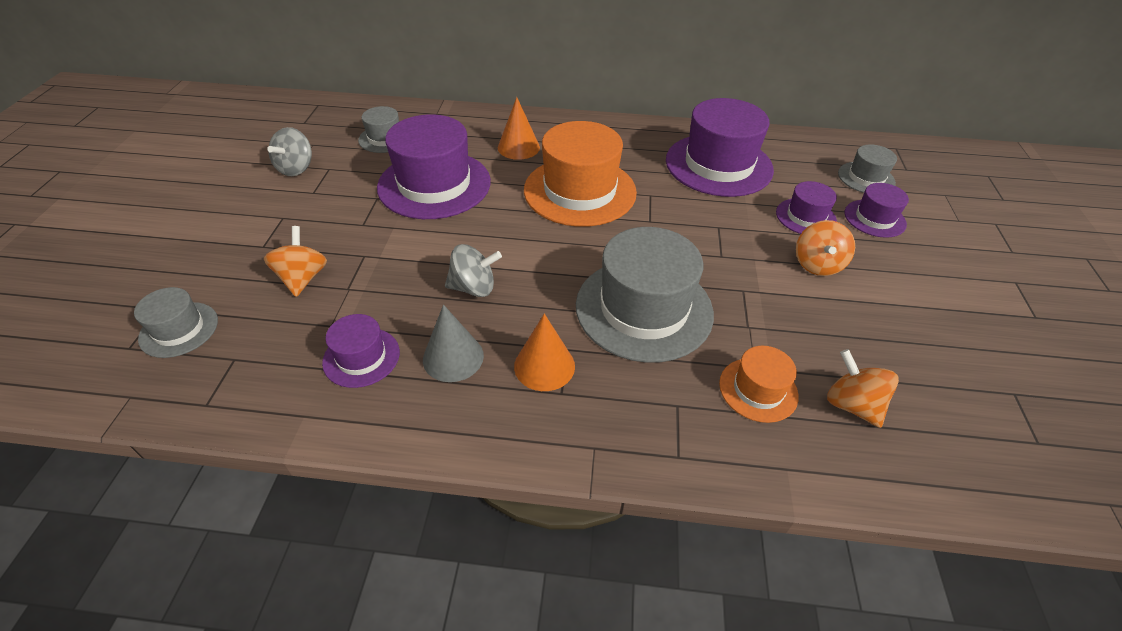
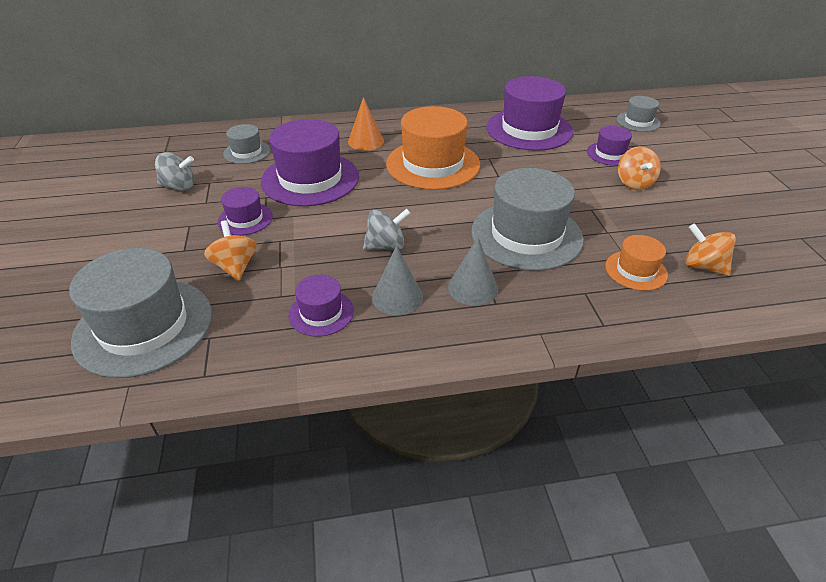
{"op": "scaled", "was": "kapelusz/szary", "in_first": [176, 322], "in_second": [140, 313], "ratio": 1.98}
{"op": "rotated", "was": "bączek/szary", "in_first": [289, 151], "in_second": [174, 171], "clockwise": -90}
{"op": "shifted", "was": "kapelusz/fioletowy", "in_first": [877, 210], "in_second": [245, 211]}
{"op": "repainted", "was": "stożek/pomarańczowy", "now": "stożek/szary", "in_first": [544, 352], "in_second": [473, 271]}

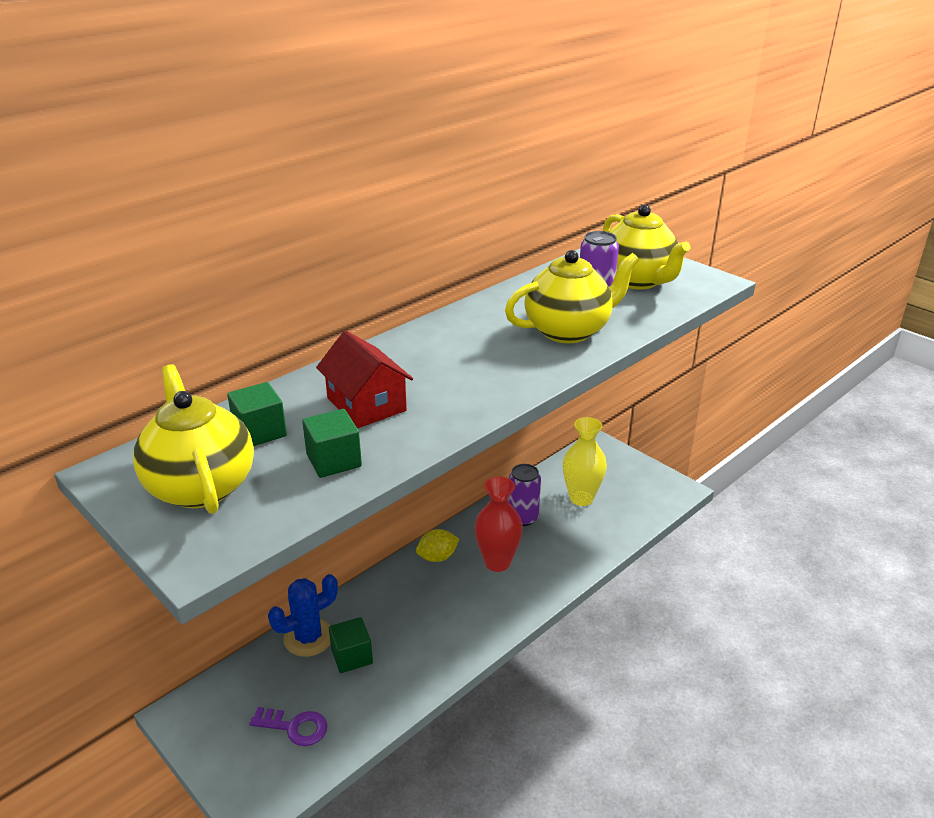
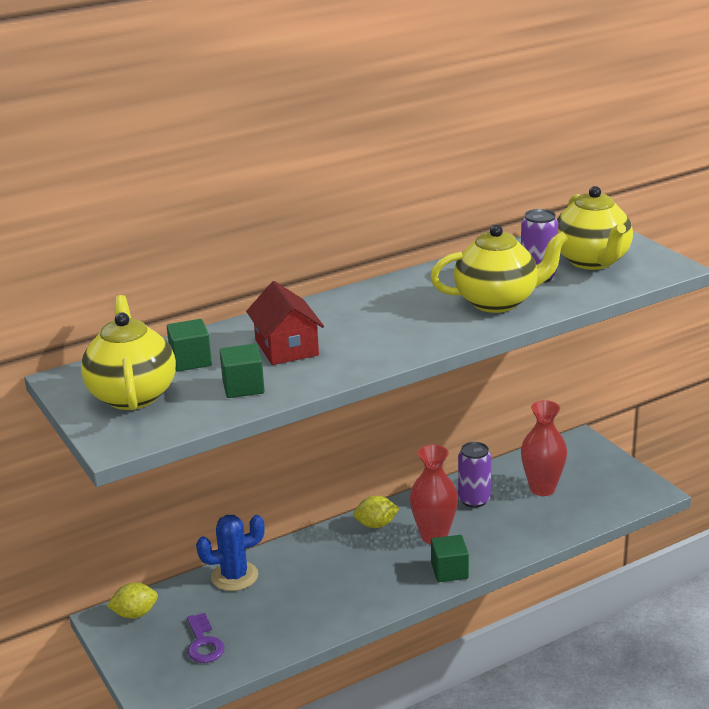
{"op": "new", "now": "cytryna/żółty", "in_second": [132, 601]}
{"op": "rotated", "was": "klucz/fioletowy", "in_first": [288, 726], "in_second": [206, 638], "clockwise": 45}
{"op": "shifted", "was": "sześcian/zielony", "in_first": [351, 645], "in_second": [450, 558]}
{"op": "repainted", "was": "wazon/żółty", "now": "wazon/czerwony", "in_first": [585, 461], "in_second": [544, 448]}

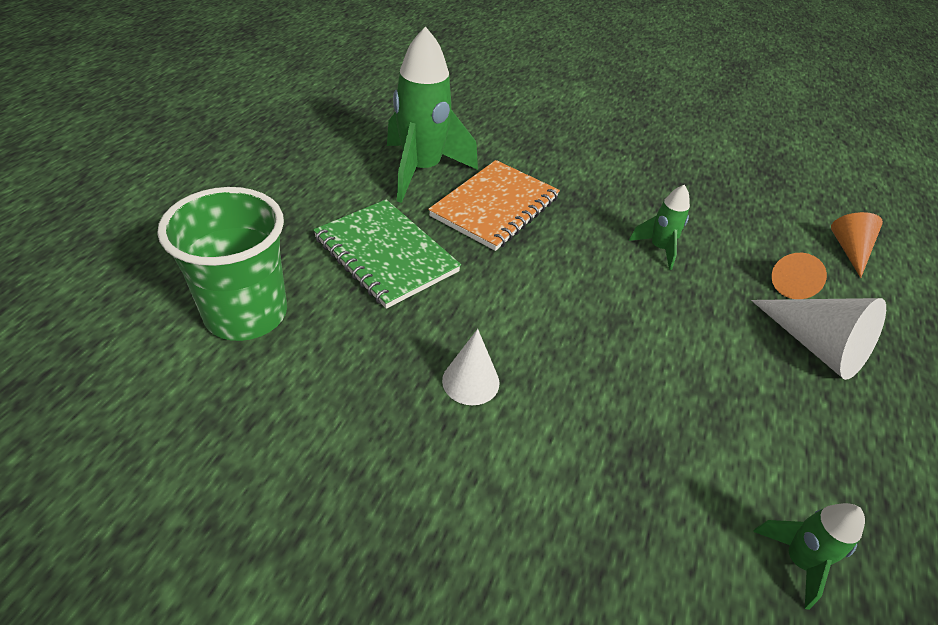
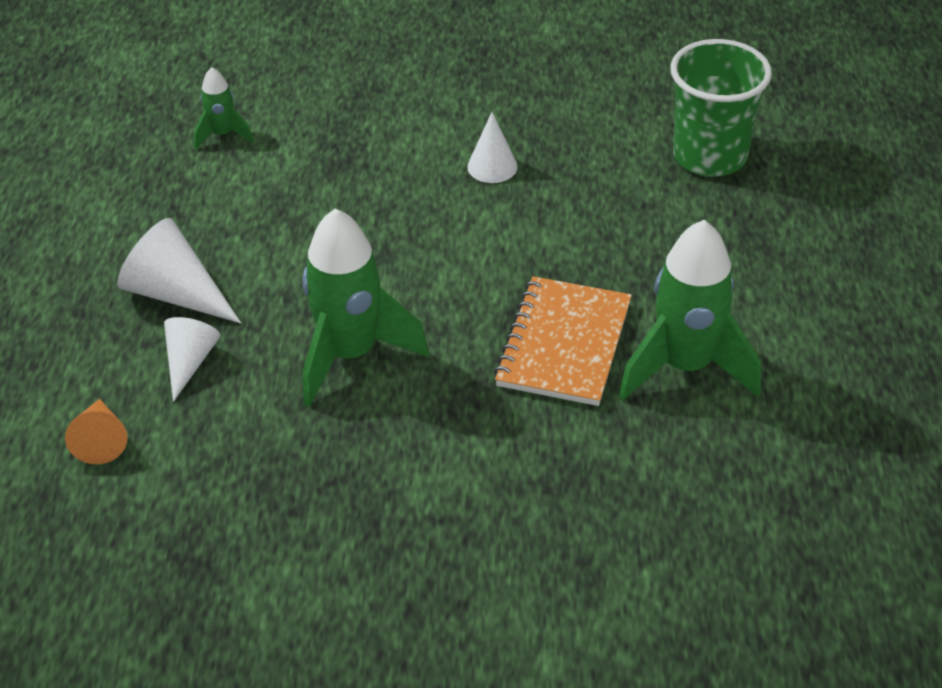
{"op": "repainted", "was": "stożek/pomarańczowy", "now": "stożek/biały", "in_first": [799, 276], "in_second": [192, 359]}
{"op": "scaled", "was": "rakieta/zielony", "in_first": [659, 227], "in_second": [366, 307], "ratio": 2.02}
{"op": "gone", "was": "zeszyt/zielony", "in_first": [387, 254]}

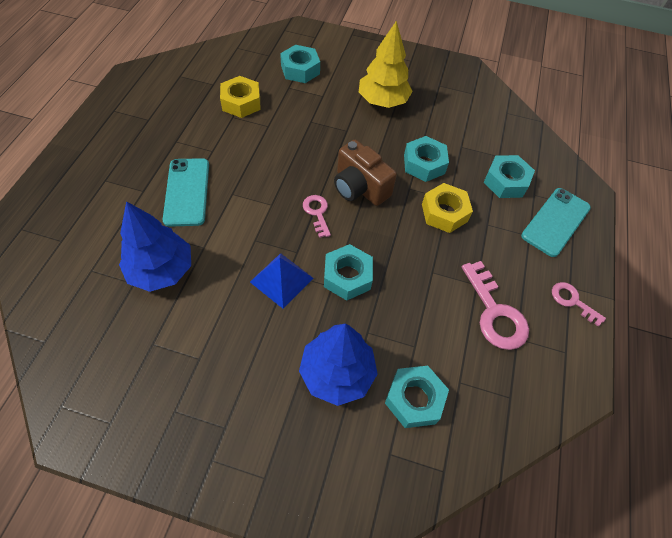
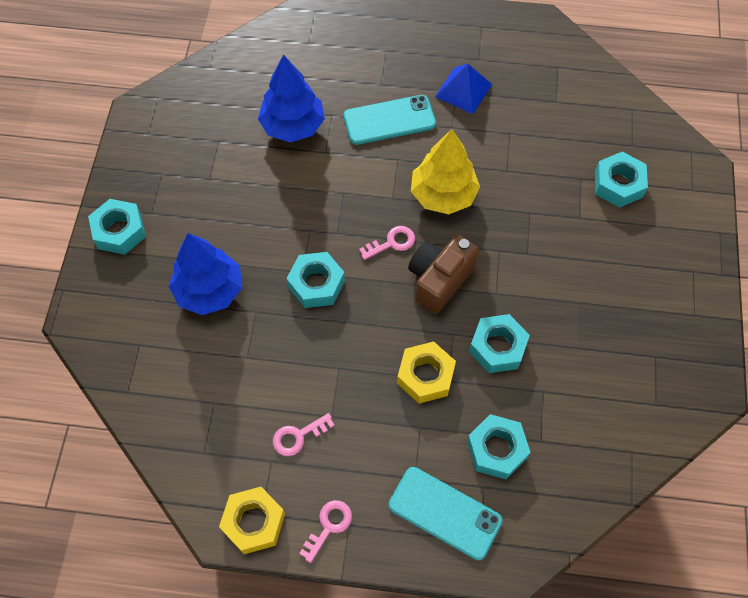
{"op": "shifted", "was": "nakrętka/turkusowy", "in_first": [417, 397], "in_second": [117, 227]}
{"op": "shifted", "was": "nakrętka/żółty", "in_first": [240, 97], "in_second": [252, 520]}
{"op": "scaled", "was": "klucz/różowy", "in_first": [495, 305], "in_second": [304, 434], "ratio": 0.58}
{"op": "shifted", "was": "drzewko/żółty", "in_first": [386, 64], "in_second": [445, 171]}
{"op": "shifted", "was": "piramida/niebieski", "in_first": [282, 281], "in_second": [463, 88]}

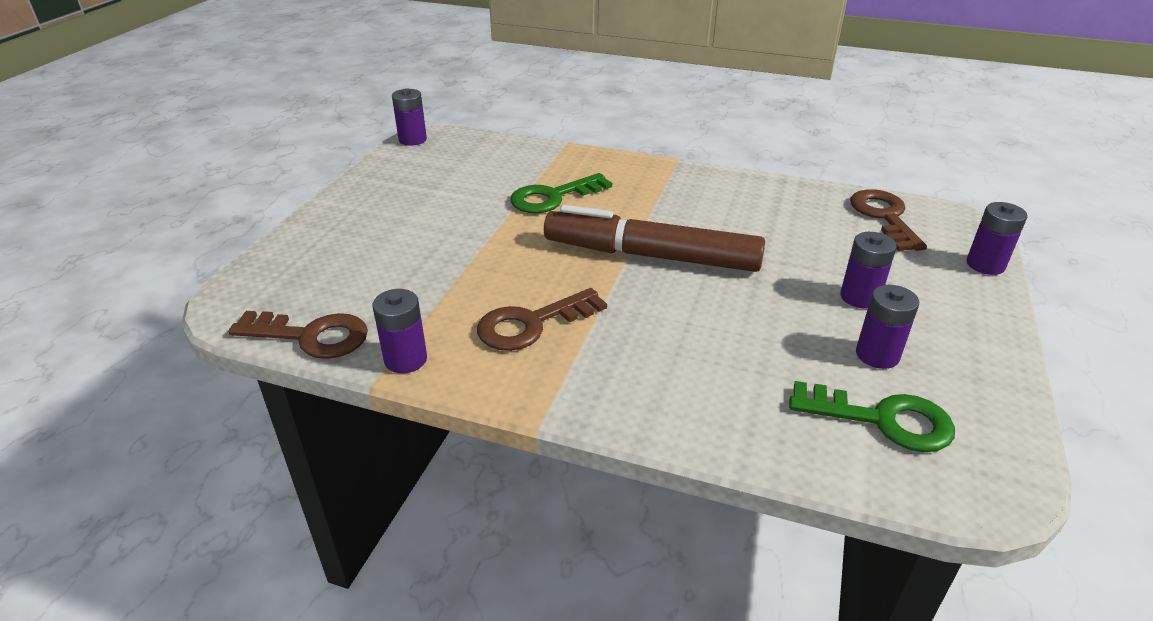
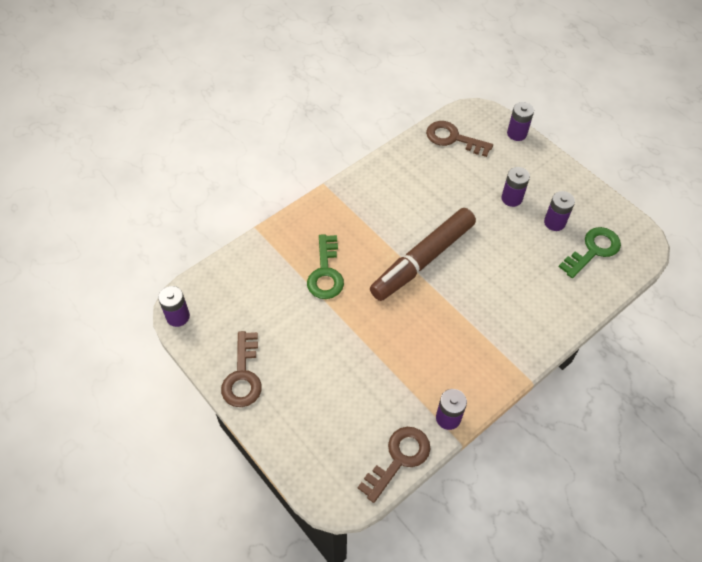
{"op": "shifted", "was": "klucz/brązowy", "in_first": [542, 319], "in_second": [241, 369]}

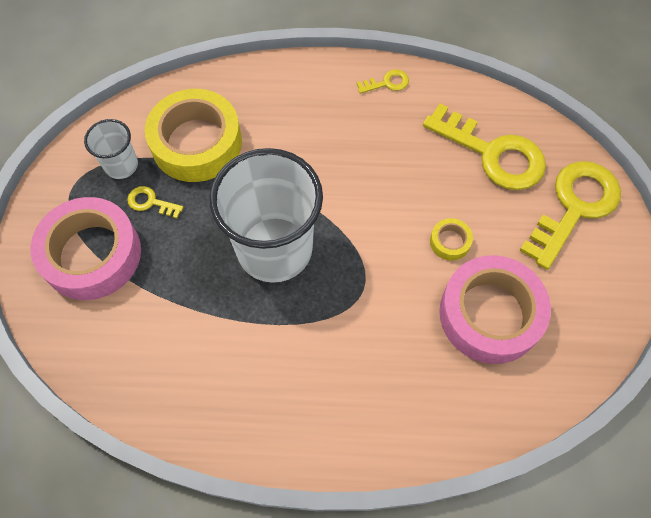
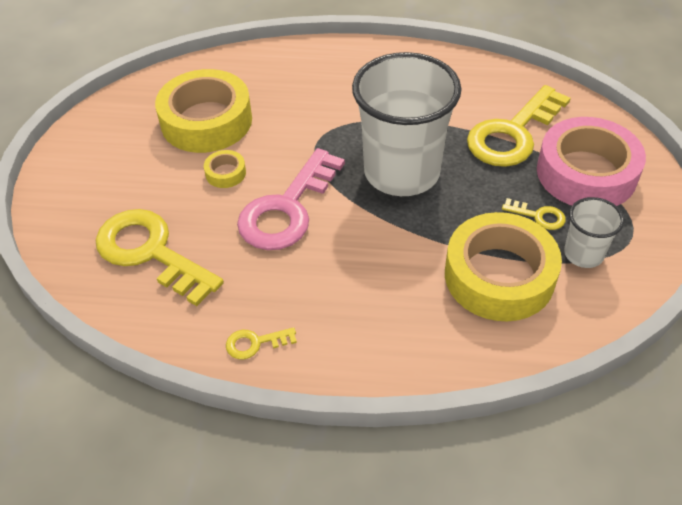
{"op": "repainted", "was": "taśma klejąca/różowy", "now": "taśma klejąca/żółty", "in_first": [495, 309], "in_second": [203, 111]}
{"op": "new", "now": "klucz/różowy", "in_second": [291, 199]}
{"op": "shifted", "was": "klucz/żółty", "in_first": [570, 215], "in_second": [519, 126]}

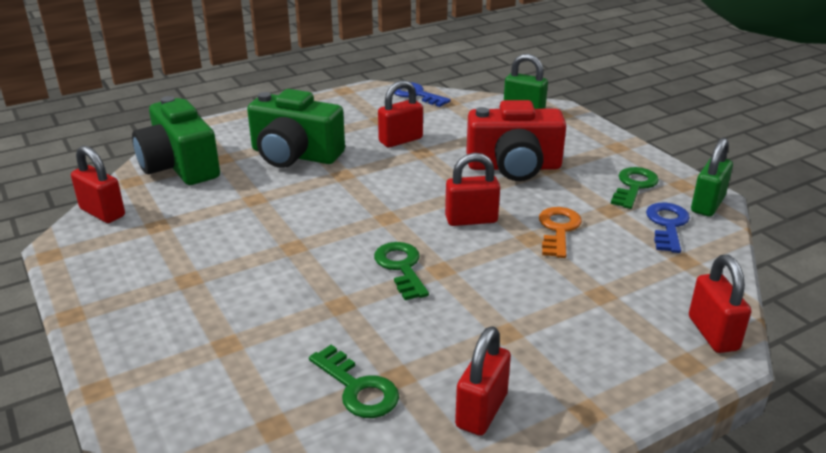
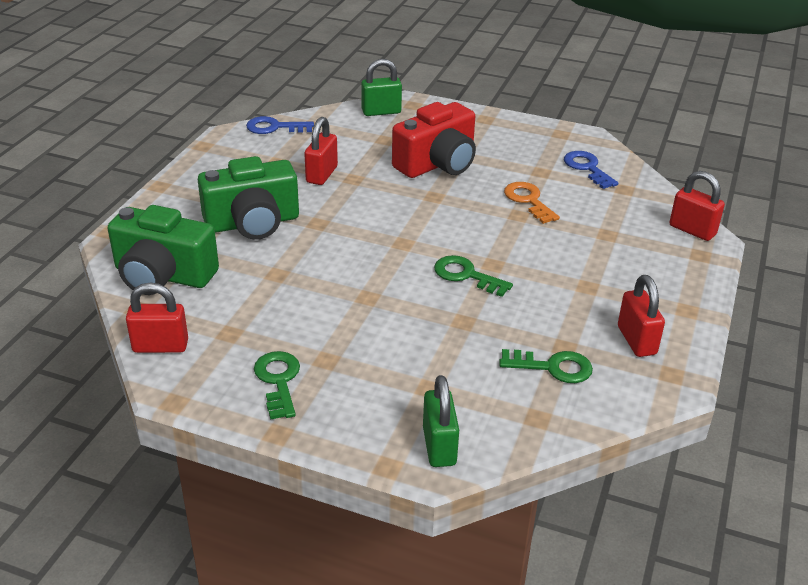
{"op": "shifted", "was": "klucz/zielony", "in_first": [635, 188], "in_second": [277, 385]}
{"op": "shifted", "was": "kłódka/zielony", "in_first": [712, 177], "in_second": [441, 421]}
{"op": "gone", "was": "kłódka/czerwony", "in_first": [472, 189]}

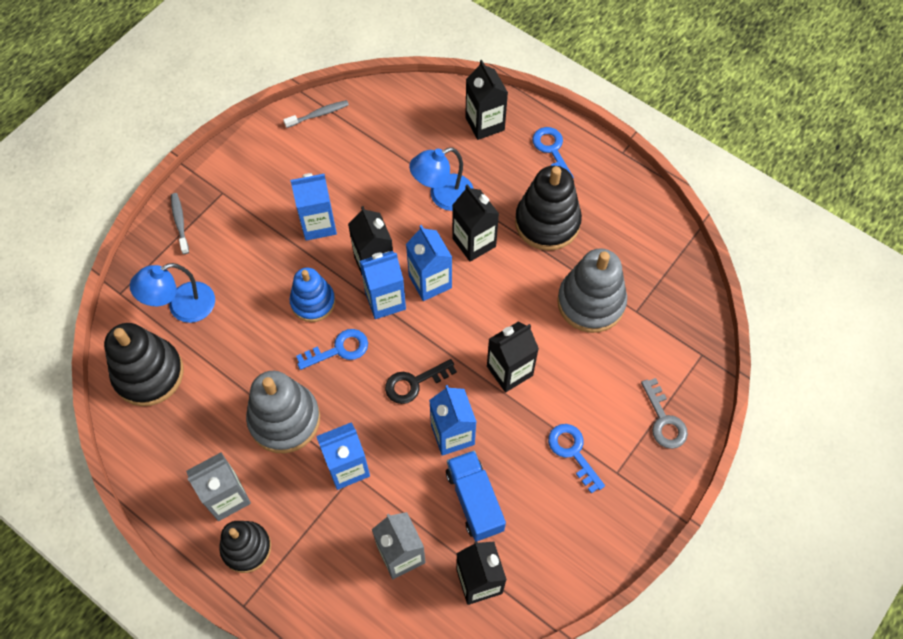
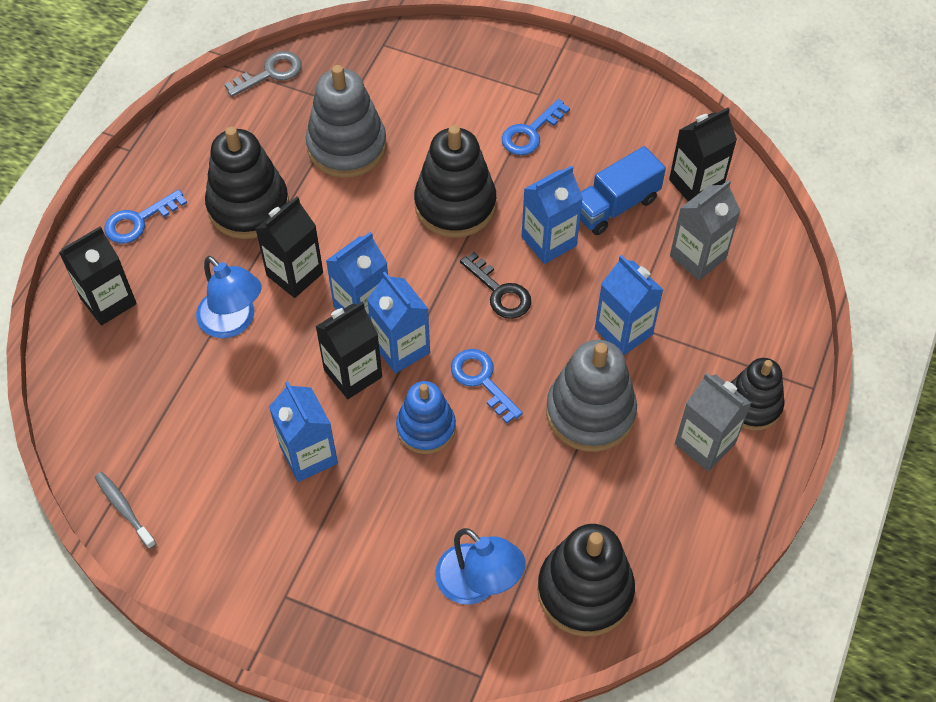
{"op": "shifted", "was": "klucz/szary", "in_first": [664, 413], "in_second": [263, 74]}
{"op": "swapped", "was": "karton mleka/czarny", "now": "zabawka nakładanka/czarny", "in_first": [513, 356], "in_second": [455, 181]}
{"op": "gone", "was": "szczoteczka do zębów/szary", "in_first": [180, 223]}

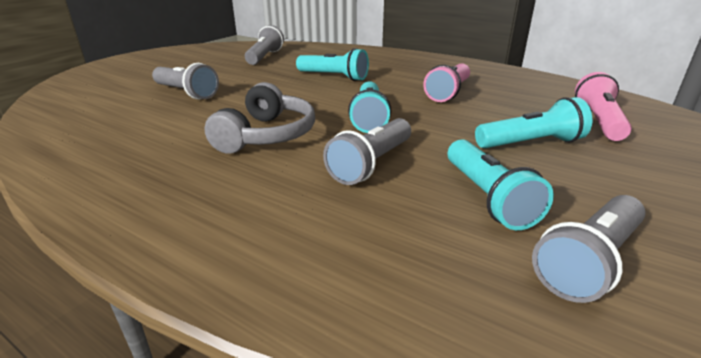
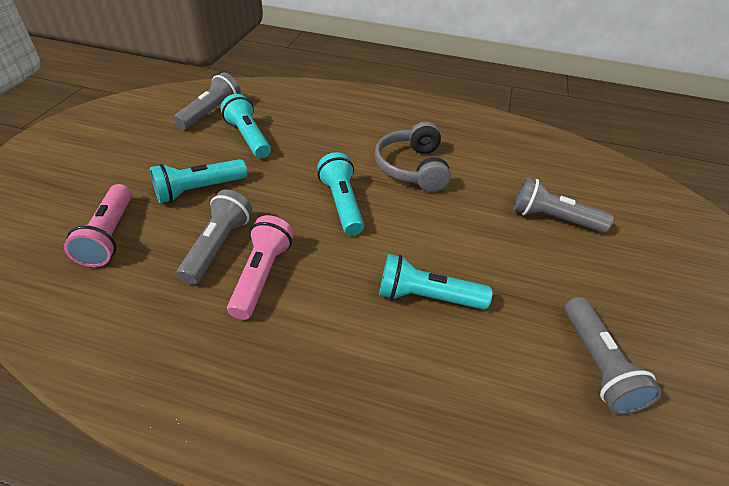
{"op": "shifted", "was": "latarka/szary", "in_first": [367, 151], "in_second": [214, 237]}

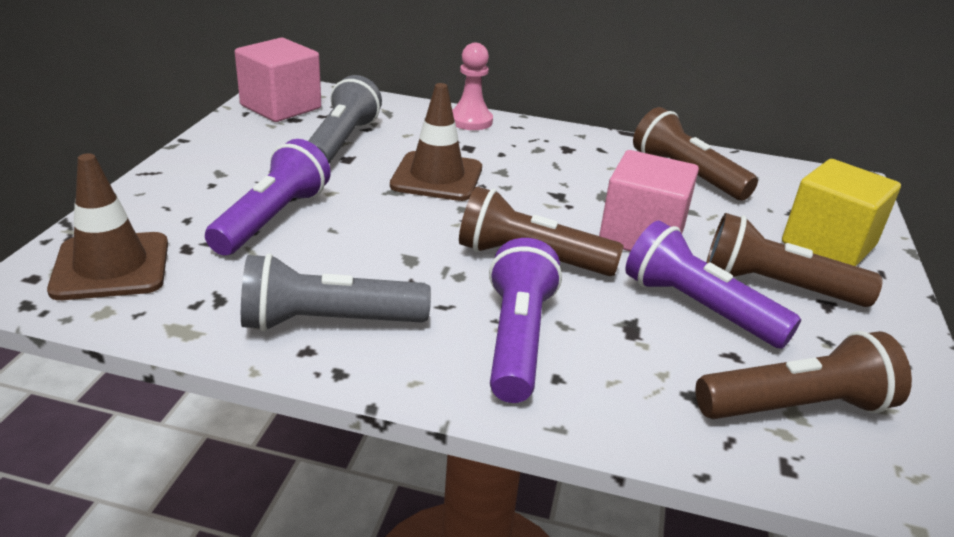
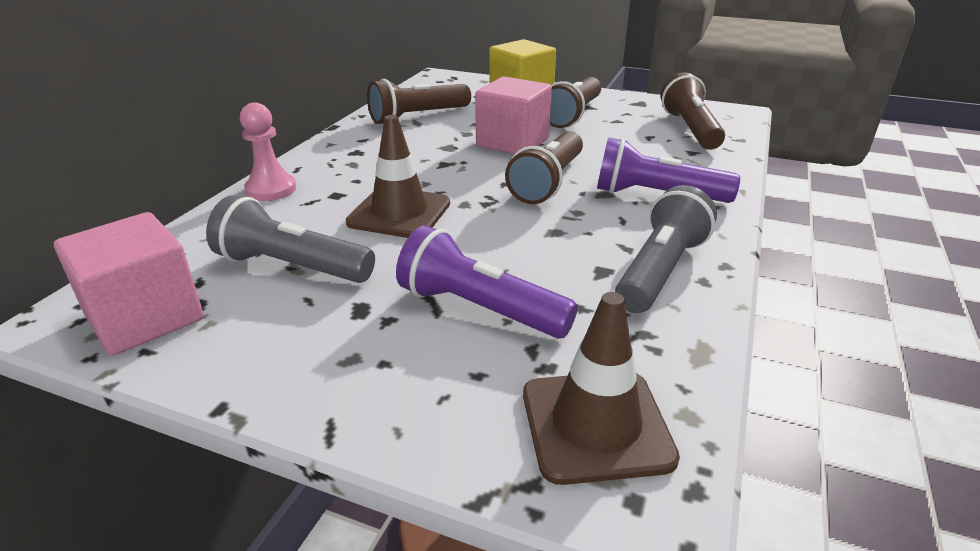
{"op": "rotated", "was": "latarka/szary", "in_first": [336, 292], "in_second": [666, 249], "clockwise": -150}
{"op": "gone", "was": "latarka/fioletowy", "in_first": [713, 284]}

